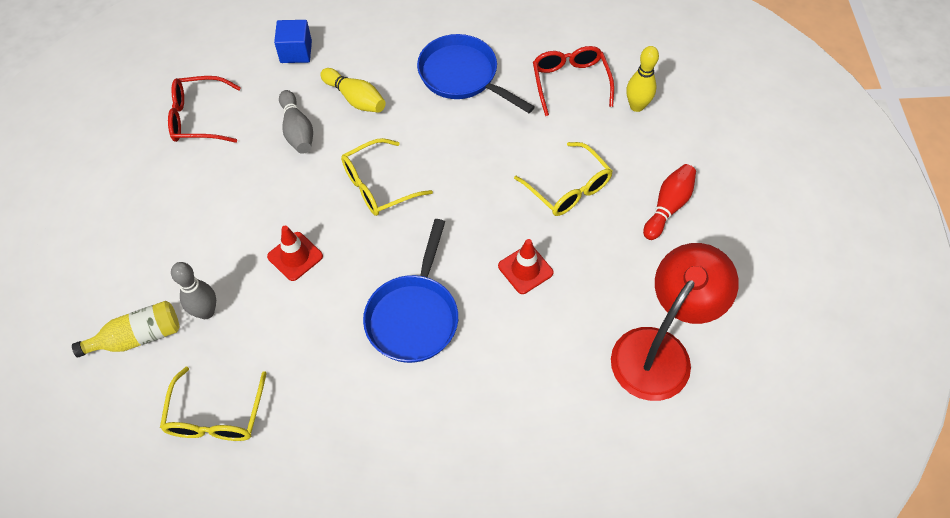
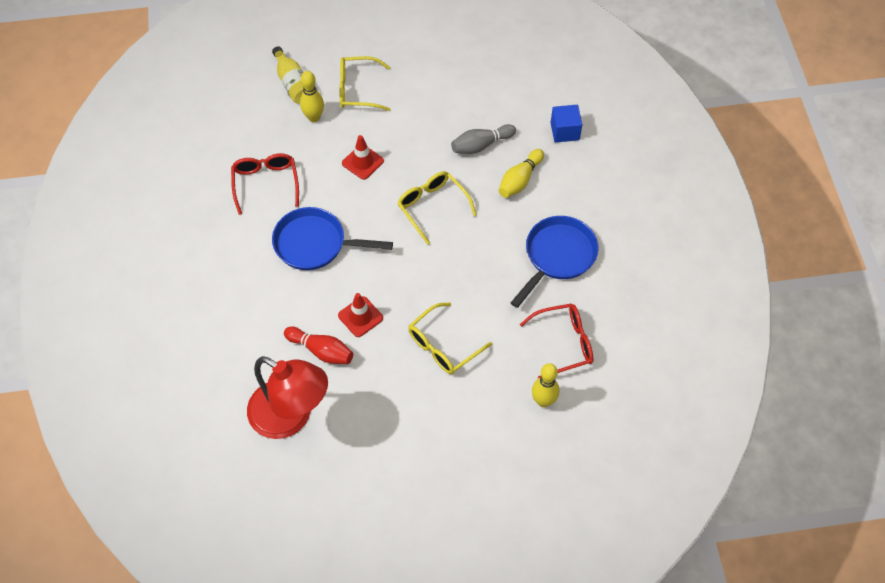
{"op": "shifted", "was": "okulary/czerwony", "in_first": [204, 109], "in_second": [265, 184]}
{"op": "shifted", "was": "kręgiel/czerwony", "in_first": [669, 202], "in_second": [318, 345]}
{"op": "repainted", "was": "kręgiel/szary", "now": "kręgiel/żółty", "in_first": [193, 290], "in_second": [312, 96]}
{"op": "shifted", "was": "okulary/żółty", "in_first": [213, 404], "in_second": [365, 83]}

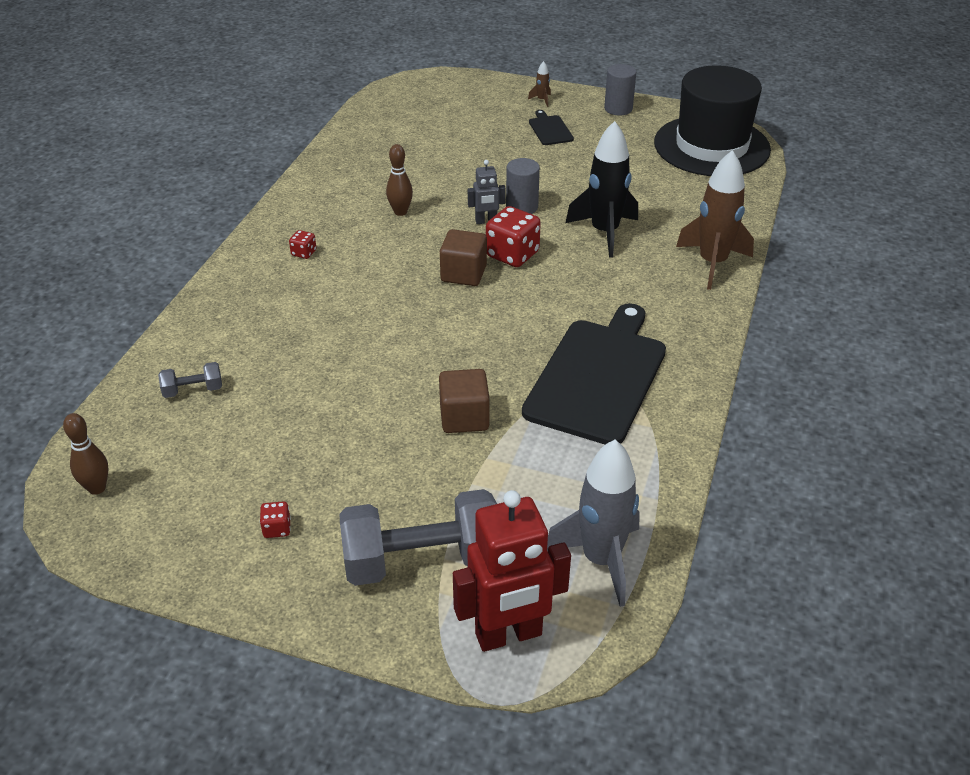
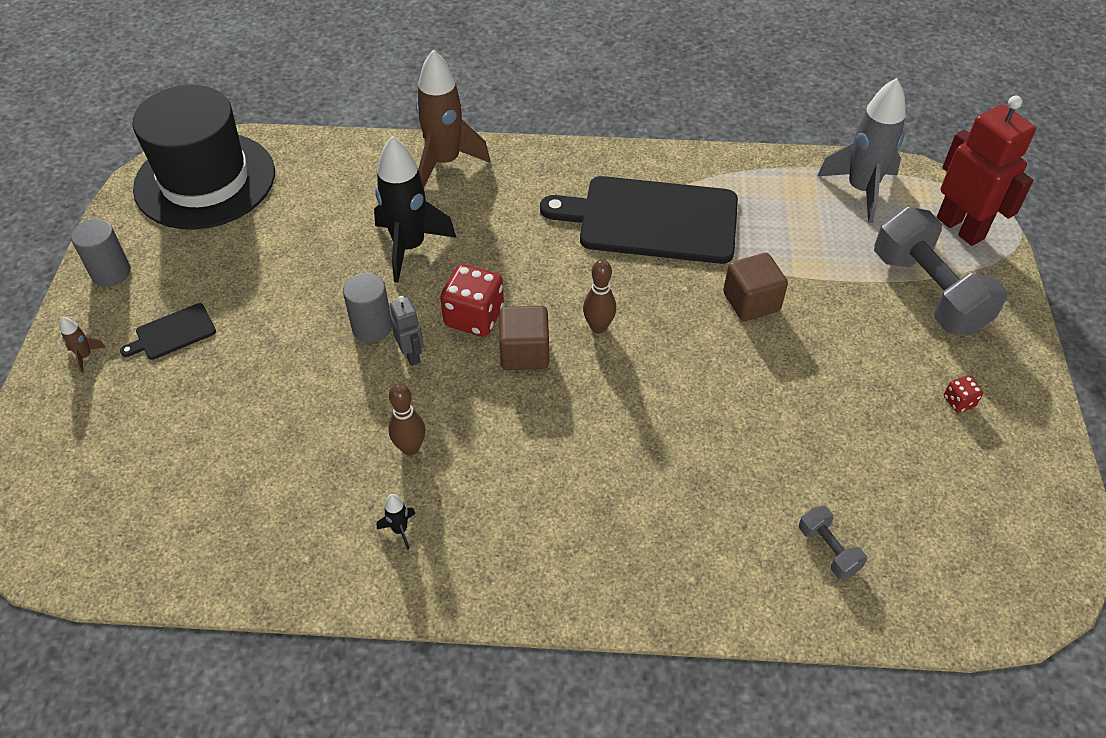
{"op": "new", "now": "rakieta/czarny", "in_second": [396, 522]}
{"op": "shifted", "was": "kręgiel/brązowy", "in_first": [86, 454], "in_second": [599, 296]}
{"op": "gone", "was": "kostka do gry/czerwony", "in_first": [302, 244]}

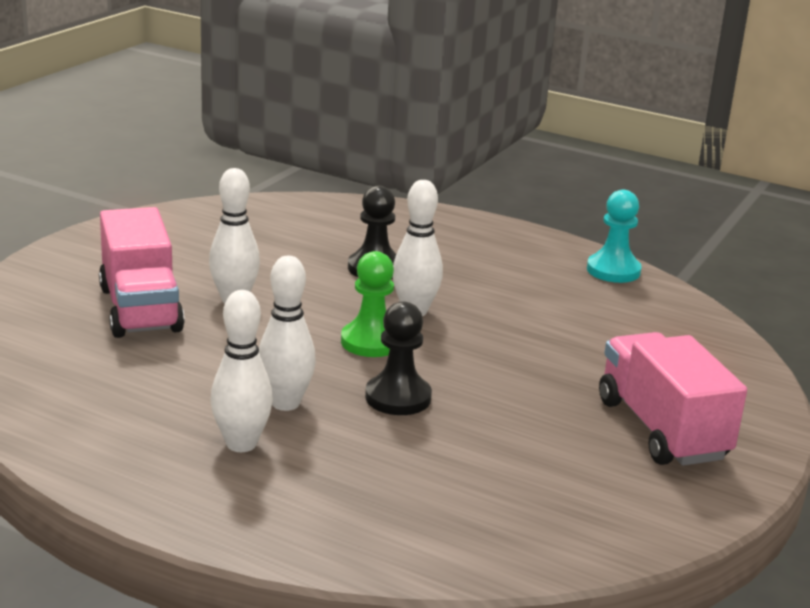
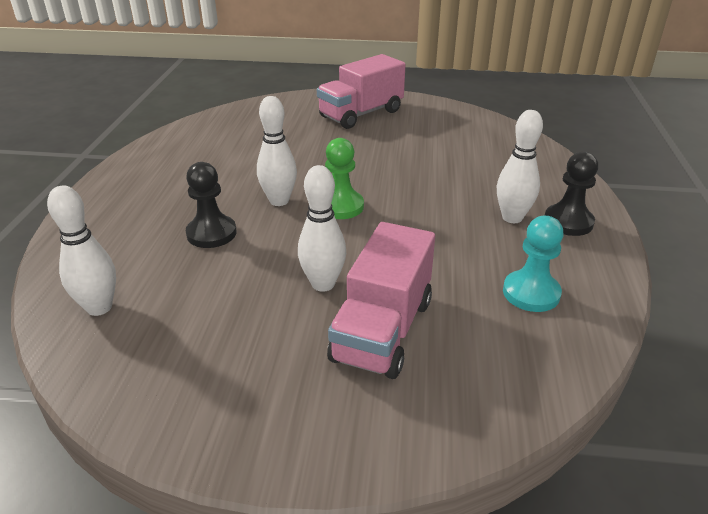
{"op": "shifted", "was": "kręgiel/biały", "in_first": [287, 333], "in_second": [81, 250]}
{"op": "rotated", "was": "ciężarówka/różowy", "in_first": [142, 272], "in_second": [381, 300], "clockwise": 150}
{"op": "shifted", "was": "pionek/turkusowy", "in_first": [614, 236], "in_second": [533, 264]}
{"op": "shifted", "was": "pionek/czarny", "in_first": [398, 358], "in_second": [571, 194]}

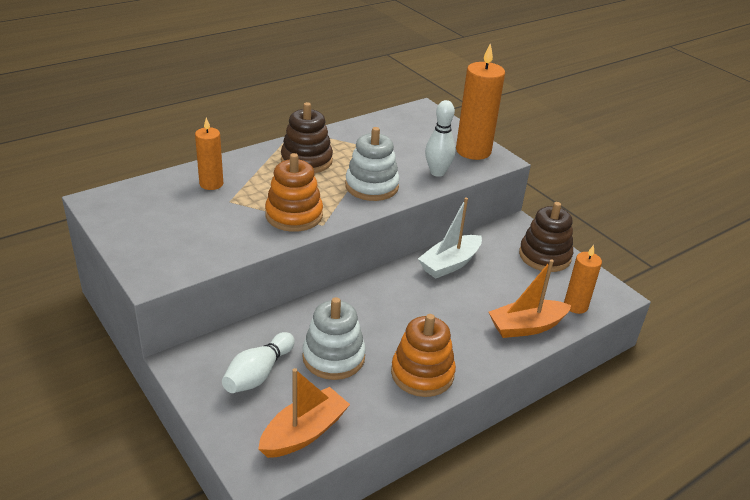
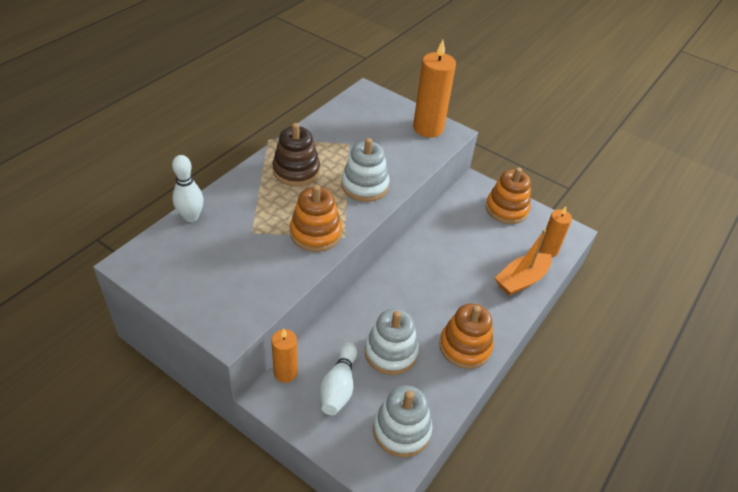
{"op": "shifted", "was": "kręgiel/biały", "in_first": [440, 138], "in_second": [188, 188]}
{"op": "shifted", "was": "świeca/pomarańczowy", "in_first": [209, 154], "in_second": [284, 356]}
{"op": "swapped", "was": "łódka/pomarańczowy", "now": "zabawka nakładanka/biały", "in_first": [304, 413], "in_second": [402, 421]}
{"op": "repainted", "was": "zabawka nakładanka/brązowy", "now": "zabawka nakładanka/pomarańczowy", "in_first": [546, 237], "in_second": [508, 195]}
{"op": "gone", "was": "łódka/biały", "in_first": [450, 238]}

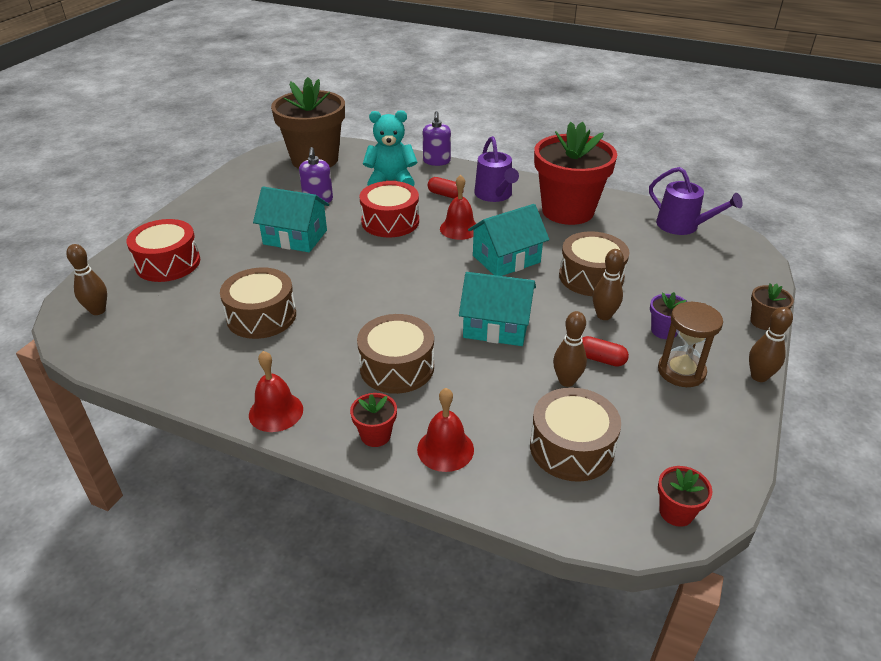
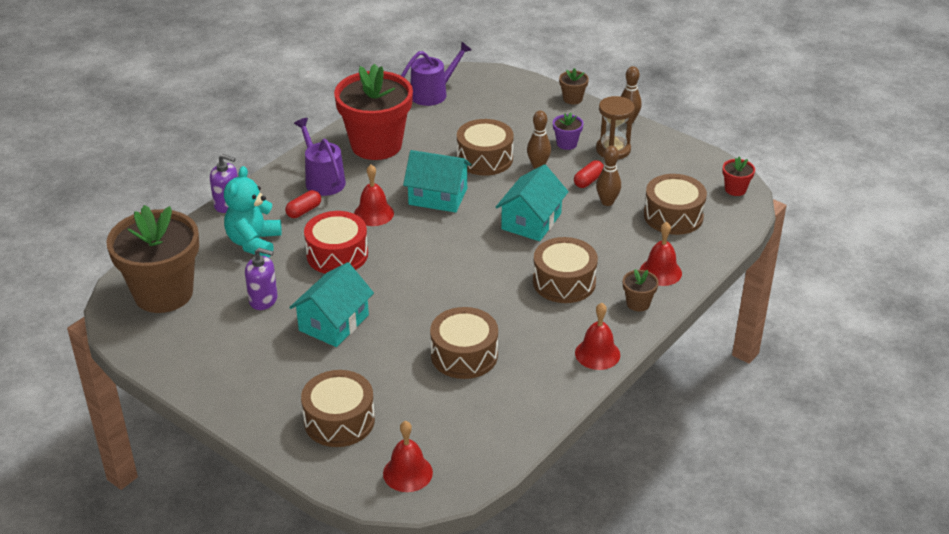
{"op": "rotated", "was": "konewka/fioletowy", "in_first": [496, 169], "in_second": [320, 157], "clockwise": -120}
{"op": "repainted", "was": "bęben/czerwony", "now": "bęben/brązowy", "in_first": [163, 250], "in_second": [338, 408]}
{"op": "swapped", "was": "kręgiel/brązowy", "now": "dzwonek/czerwony", "in_first": [86, 279], "in_second": [408, 456]}
{"op": "rotated", "was": "domek/turkusowy", "in_first": [508, 240], "in_second": [437, 181], "clockwise": -60}
{"op": "repainted", "was": "doniczka/czerwony", "now": "doniczka/brązowy", "in_first": [373, 420], "in_second": [641, 290]}

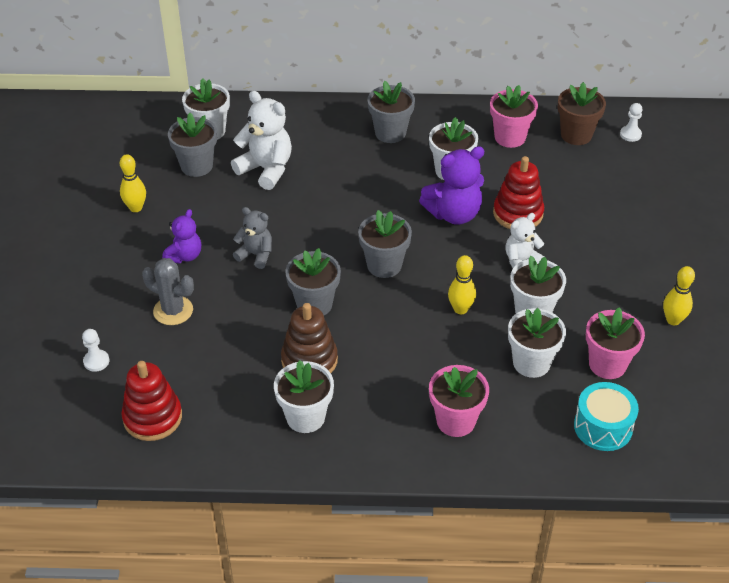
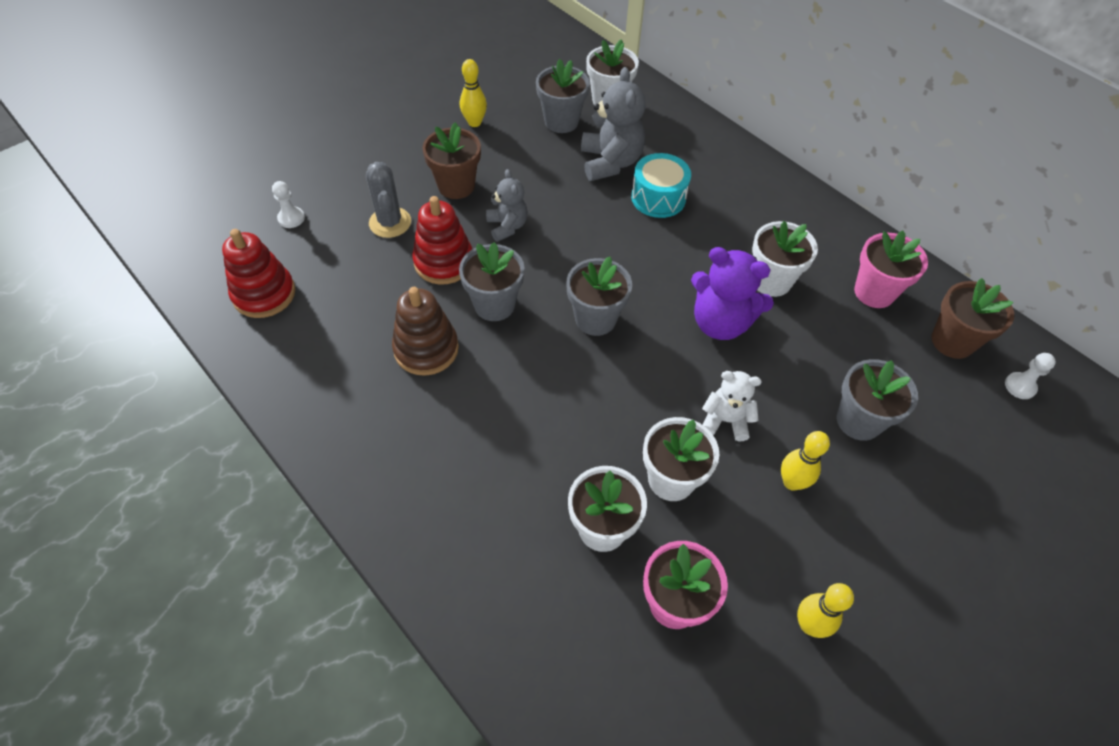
{"op": "shifted", "was": "zabawka nakładanka/czerwony", "in_first": [518, 192], "in_second": [442, 240]}
{"op": "swapped", "was": "miś/fioletowy", "now": "doniczka/brązowy", "in_first": [181, 236], "in_second": [451, 160]}
{"op": "repainted", "was": "miś/biały", "now": "miś/szary", "in_first": [261, 140], "in_second": [613, 124]}
{"op": "shifted", "was": "bęben/turkusowy", "in_first": [606, 416], "in_second": [661, 185]}
{"op": "shifted", "was": "kręgiel/żółty", "in_first": [462, 284], "in_second": [805, 461]}
{"op": "shifted", "was": "doniczka/szary", "in_first": [391, 112], "in_second": [877, 400]}
{"op": "gone", "was": "doniczka/biały", "in_first": [304, 396]}
{"op": "gone", "was": "doniczka/różowy", "in_first": [459, 401]}

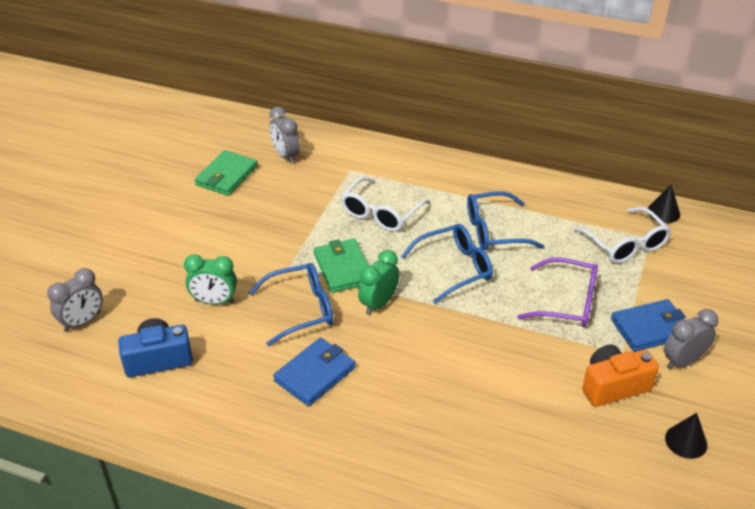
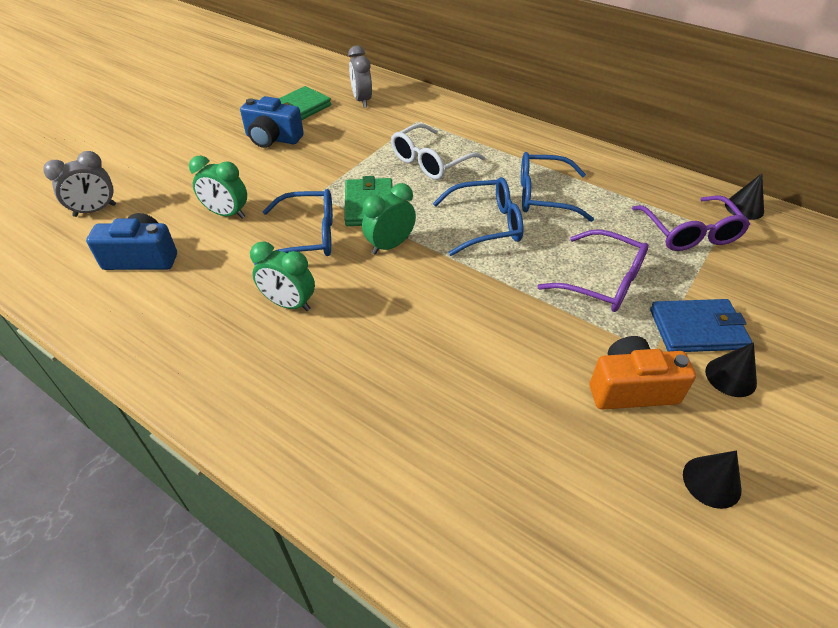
{"op": "new", "now": "aparat fotograficzny/niebieski", "in_second": [272, 122]}
{"op": "swapped", "was": "portfel/niebieski", "now": "budzik/zielony", "in_first": [314, 372], "in_second": [282, 276]}
{"op": "repainted", "was": "okulary/biały", "now": "okulary/fioletowy", "in_first": [622, 235], "in_second": [691, 223]}
{"op": "swapped", "was": "budzik/szary", "now": "stożek/czarny", "in_first": [691, 339], "in_second": [731, 369]}

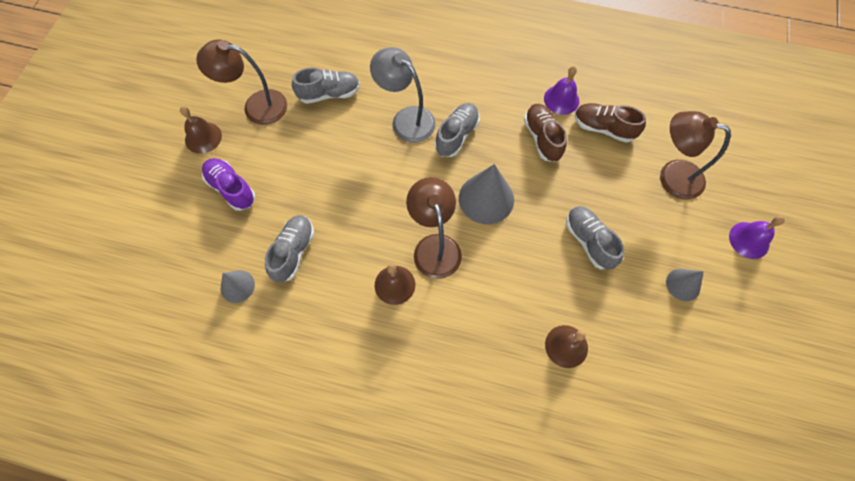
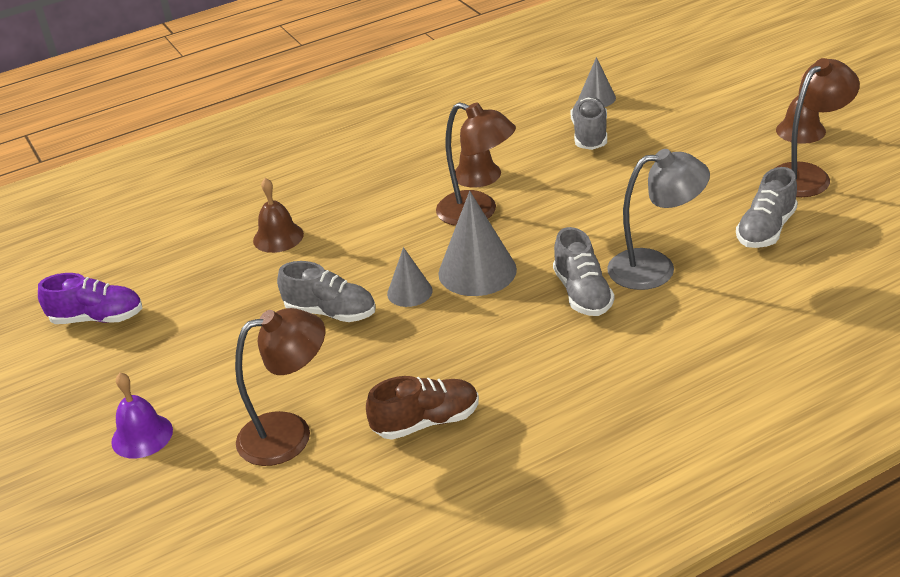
{"op": "shifted", "was": "but/fioletowy", "in_first": [228, 184], "in_second": [90, 298]}
{"op": "shifted", "was": "stożek/szary", "in_first": [685, 285], "in_second": [410, 277]}
{"op": "rotated", "was": "but/szary", "in_first": [289, 249], "in_second": [589, 123], "clockwise": -150}
{"op": "gone", "was": "but/brązowy", "in_first": [545, 133]}
{"op": "gone", "was": "dzwonek/fioletowy", "in_first": [561, 90]}

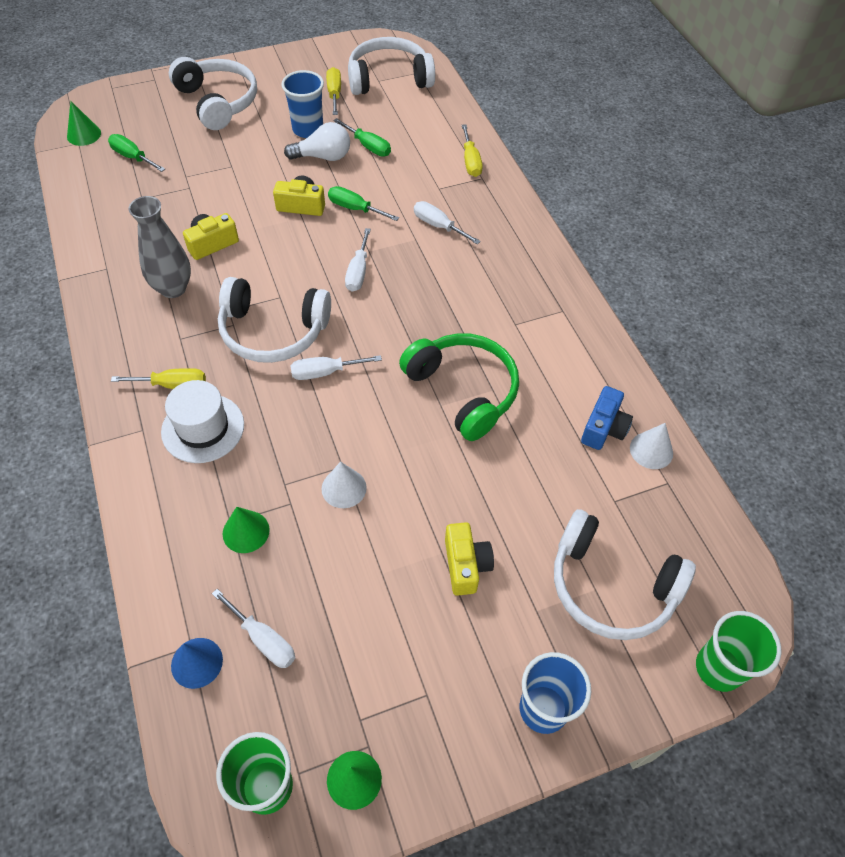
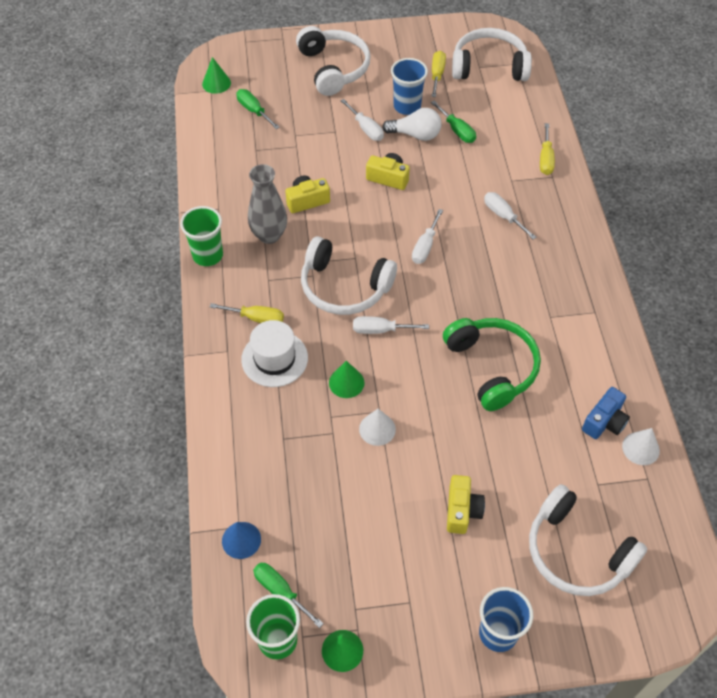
{"op": "shifted", "was": "szklanka/zielony", "in_first": [739, 651], "in_second": [201, 236]}
{"op": "shifted", "was": "śrubokręt/zielony", "in_first": [363, 203], "in_second": [288, 595]}
{"op": "shifted", "was": "stożek/zielony", "in_first": [246, 530], "in_second": [346, 379]}
{"op": "shifted", "was": "śrubokręt/biały", "in_first": [253, 628], "in_second": [362, 120]}

